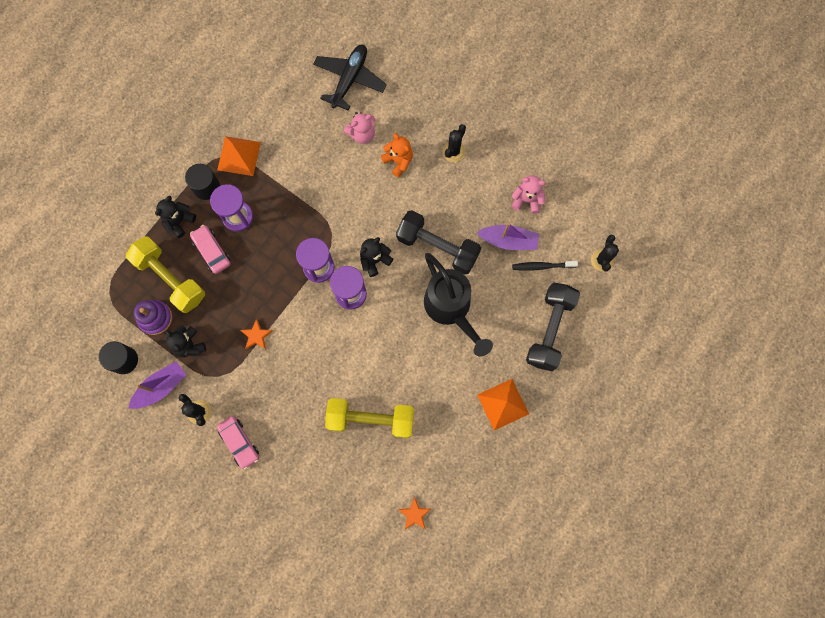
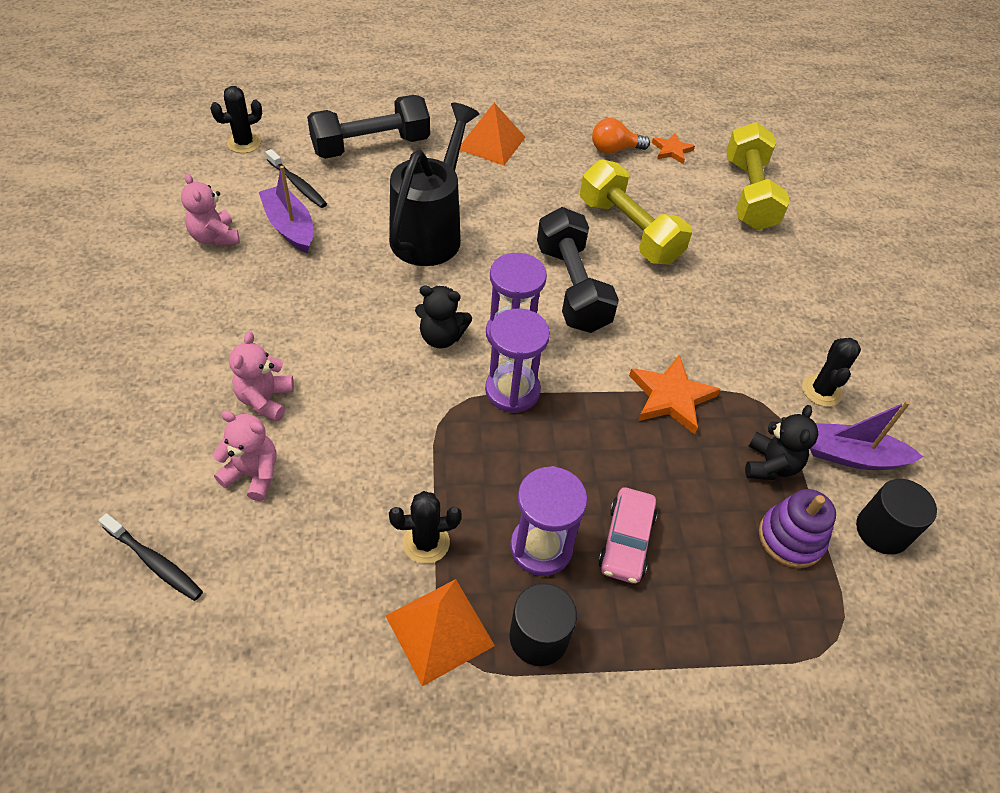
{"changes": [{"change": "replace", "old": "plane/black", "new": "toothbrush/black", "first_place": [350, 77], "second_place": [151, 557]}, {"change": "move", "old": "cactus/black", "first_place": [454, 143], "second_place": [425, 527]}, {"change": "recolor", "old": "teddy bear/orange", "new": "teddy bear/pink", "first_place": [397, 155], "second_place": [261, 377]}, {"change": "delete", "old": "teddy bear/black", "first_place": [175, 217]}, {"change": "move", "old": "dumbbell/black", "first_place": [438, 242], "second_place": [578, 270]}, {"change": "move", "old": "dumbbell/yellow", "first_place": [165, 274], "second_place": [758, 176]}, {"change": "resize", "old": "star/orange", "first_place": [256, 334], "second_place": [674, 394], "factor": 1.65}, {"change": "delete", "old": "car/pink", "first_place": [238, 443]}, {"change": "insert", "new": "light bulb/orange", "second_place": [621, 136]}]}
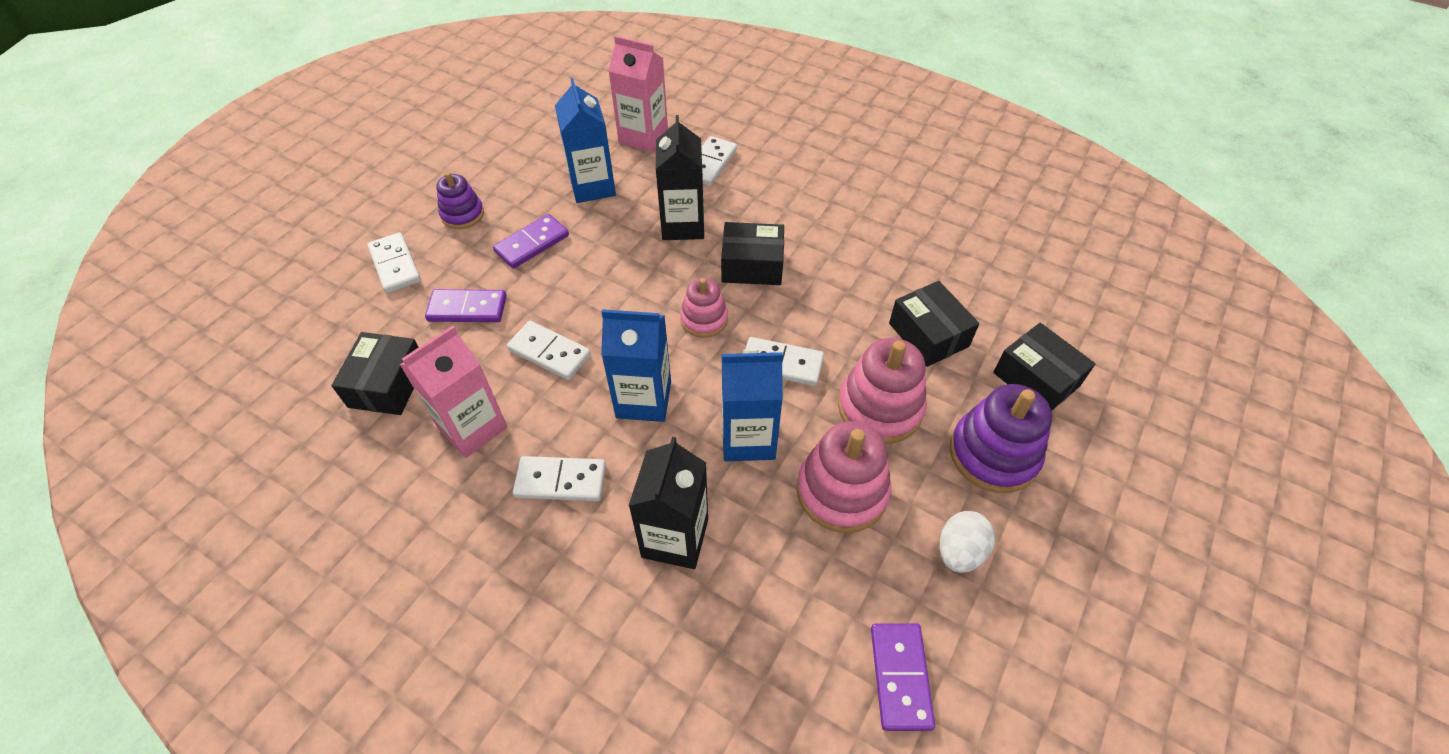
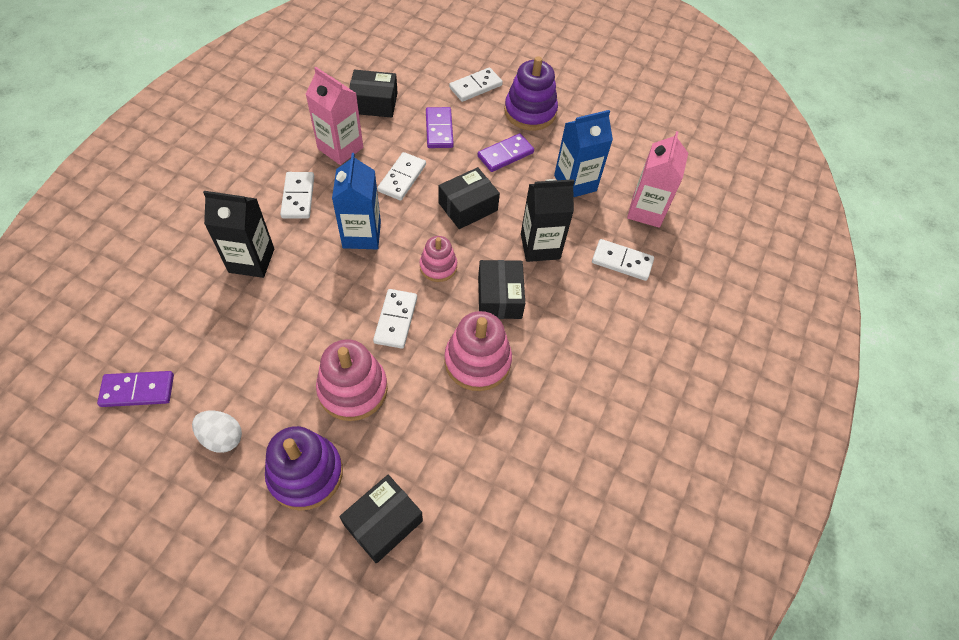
{"changes": [{"change": "resize", "old": "stacking toy/purple", "first_place": [460, 200], "second_place": [531, 93], "factor": 1.64}, {"change": "rotate", "old": "domino/purple", "first_place": [531, 241], "second_place": [506, 152], "degrees": -75}, {"change": "move", "old": "box/black", "first_place": [934, 324], "second_place": [469, 198]}, {"change": "delete", "old": "carton/blue", "first_place": [752, 405]}, {"change": "move", "old": "stacking toy/pink", "first_place": [844, 477], "second_place": [478, 351]}]}
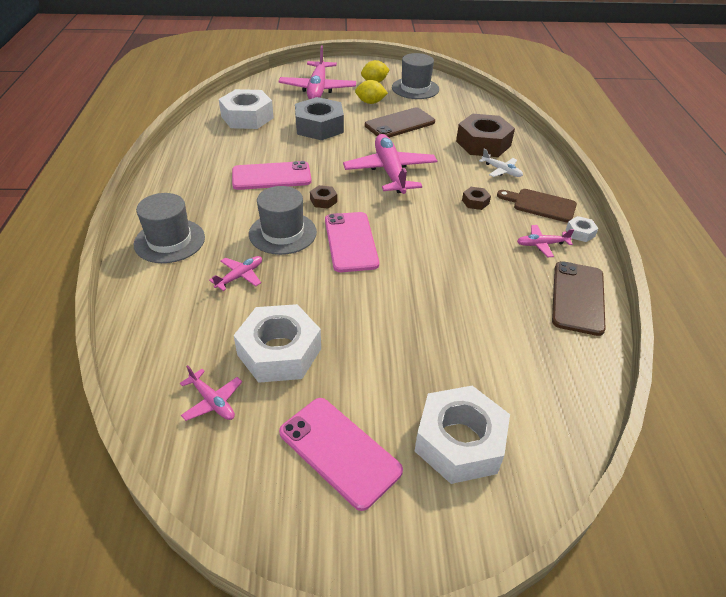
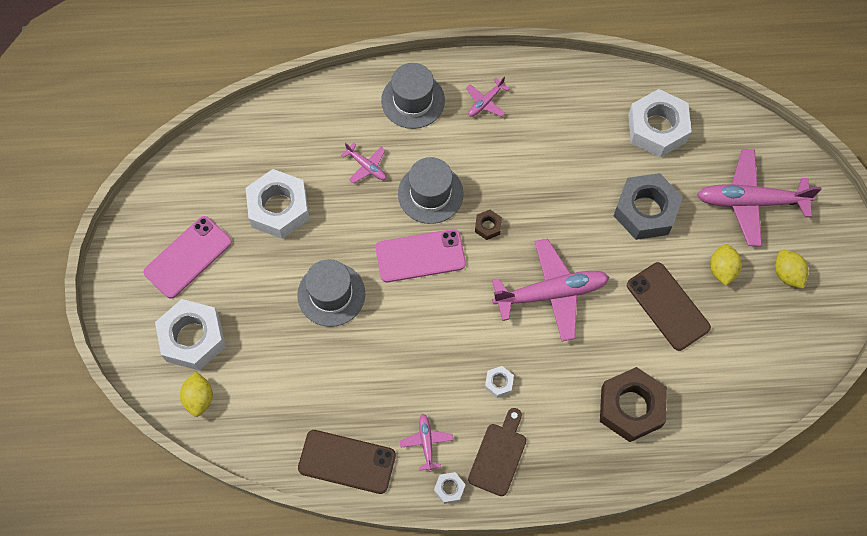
{"changes": [{"change": "move", "old": "hat/grey", "first_place": [415, 76], "second_place": [331, 293]}, {"change": "delete", "old": "plane/white", "first_place": [501, 163]}, {"change": "delete", "old": "phone/pink", "first_place": [272, 175]}, {"change": "recolor", "old": "nut/brown", "new": "nut/white", "first_place": [476, 198], "second_place": [499, 382]}, {"change": "move", "old": "plane/pink", "first_place": [211, 393], "second_place": [488, 97]}, {"change": "insert", "new": "lemon/yellow", "second_place": [196, 394]}]}
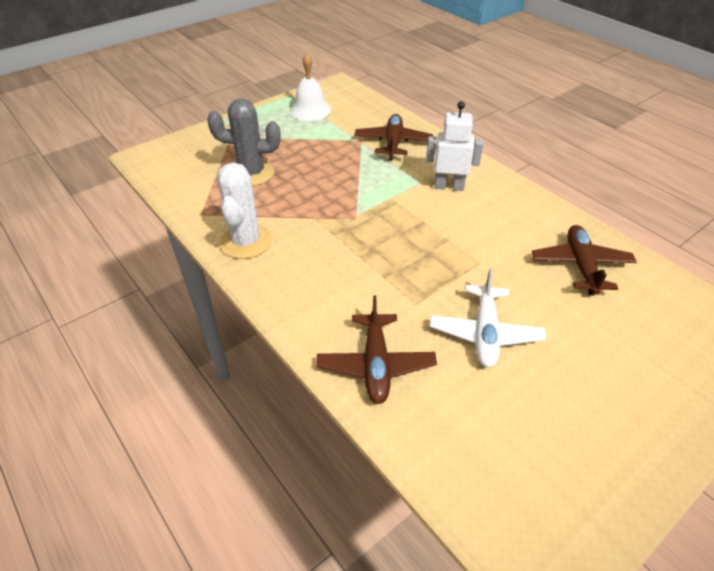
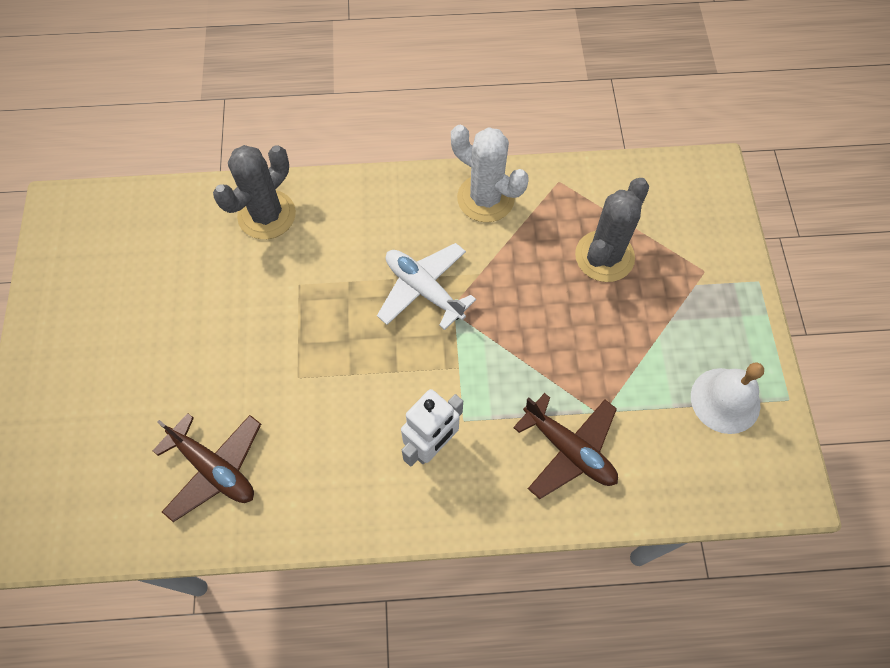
{"changes": [{"change": "move", "old": "plane/white", "first_place": [488, 317], "second_place": [426, 286]}, {"change": "replace", "old": "plane/brown", "new": "cactus/grey", "first_place": [376, 349], "second_place": [254, 192]}]}
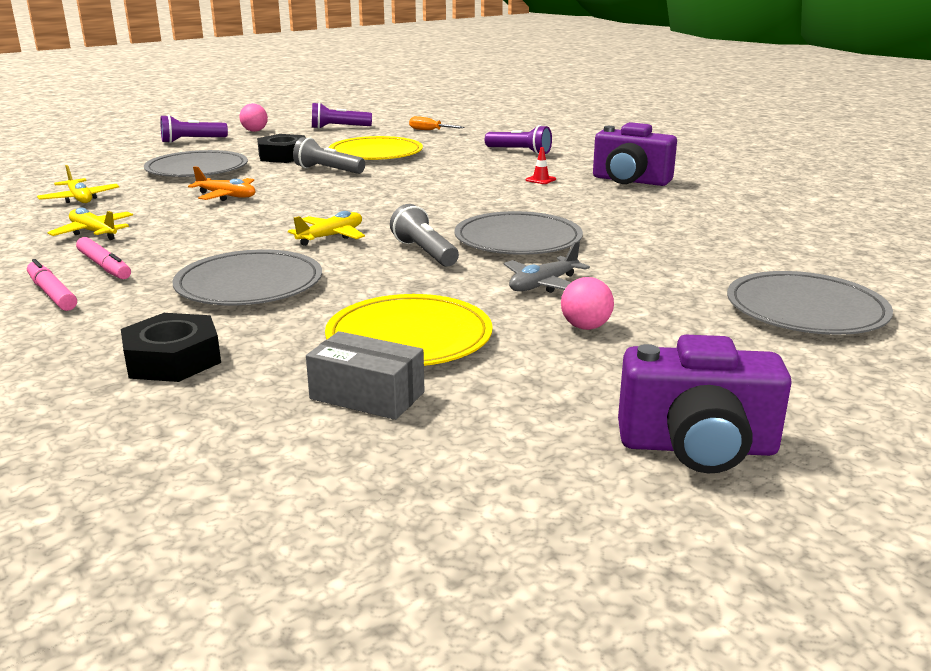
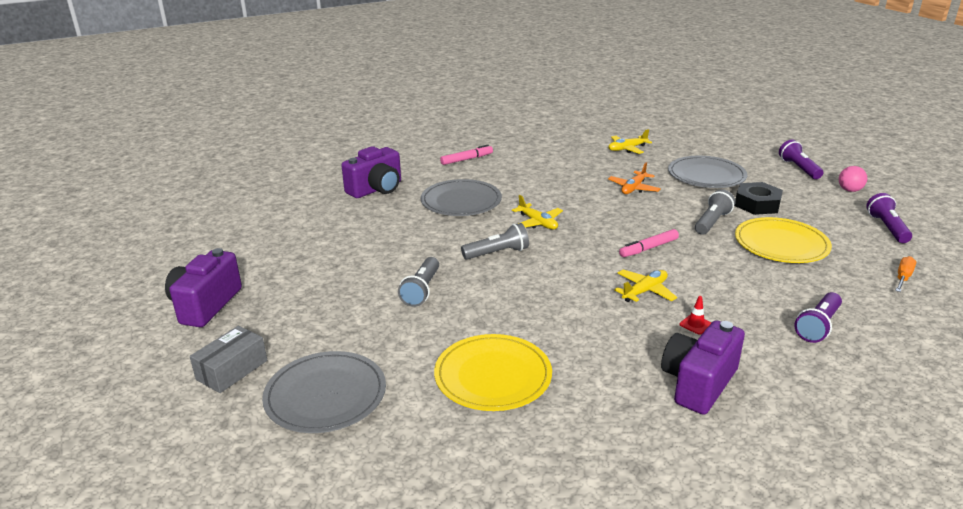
{"changes": [{"change": "move", "old": "plane/yellow", "first_place": [90, 224], "second_place": [645, 285]}, {"change": "delete", "old": "plate/grey", "first_place": [518, 233]}, {"change": "move", "old": "marker/pink", "first_place": [103, 258], "second_place": [649, 243]}, {"change": "replace", "old": "plane/grey", "new": "flashlight/grey", "first_place": [547, 267], "second_place": [418, 282]}, {"change": "delete", "old": "ball/pink", "first_place": [587, 303]}, {"change": "move", "old": "plate/yellow", "first_place": [409, 330], "second_place": [493, 372]}, {"change": "replace", "old": "nut/black", "new": "camera/purple", "first_place": [171, 347], "second_place": [371, 172]}, {"change": "move", "old": "box/grey", "first_place": [365, 375], "second_place": [228, 359]}]}
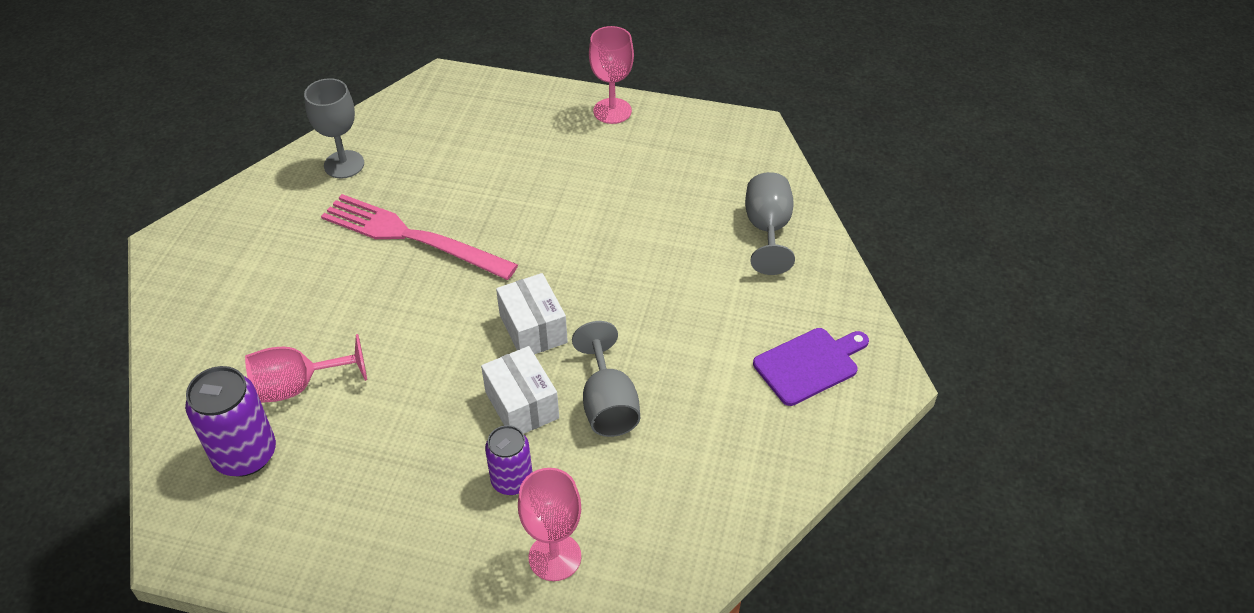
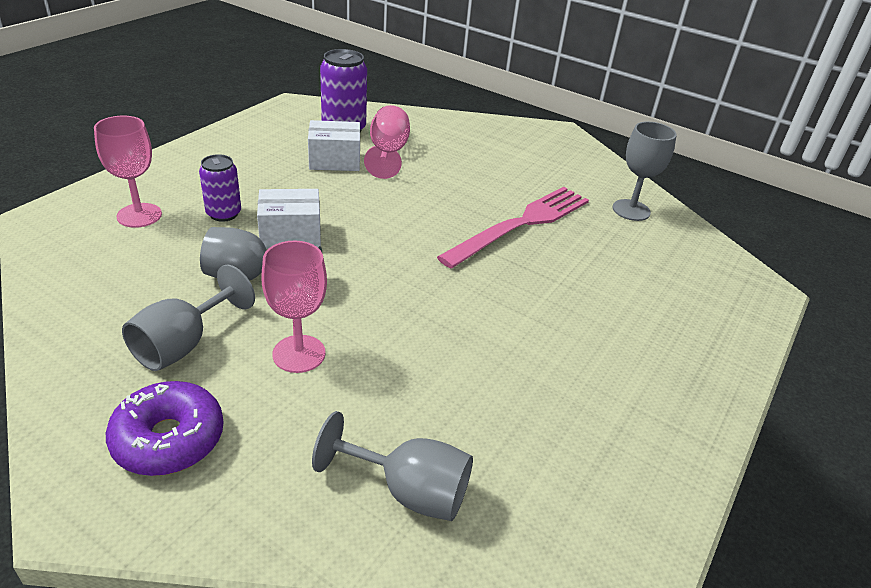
{"changes": [{"change": "move", "old": "goblet/pink", "first_place": [611, 75], "second_place": [294, 307]}, {"change": "move", "old": "box/white", "first_place": [532, 313], "second_place": [334, 145]}, {"change": "replace", "old": "cutting board/purple", "new": "donut/purple", "first_place": [811, 367], "second_place": [165, 428]}, {"change": "insert", "new": "goblet/grey", "second_place": [188, 318]}]}
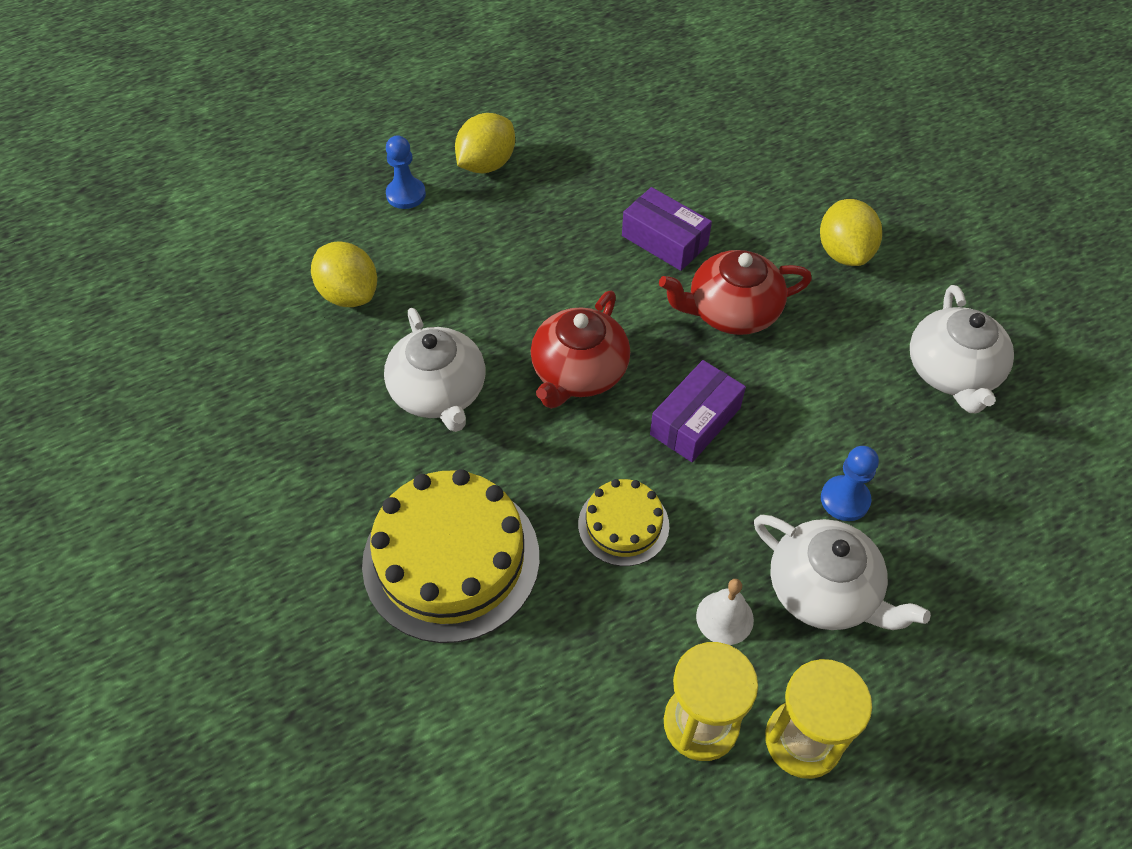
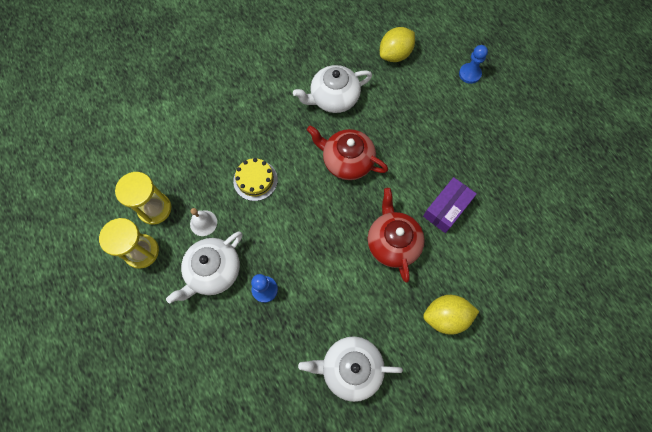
{"changes": [{"change": "delete", "old": "lemon/yellow", "first_place": [485, 143]}, {"change": "delete", "old": "box/purple", "first_place": [698, 411]}, {"change": "delete", "old": "cake/yellow", "first_place": [450, 556]}]}
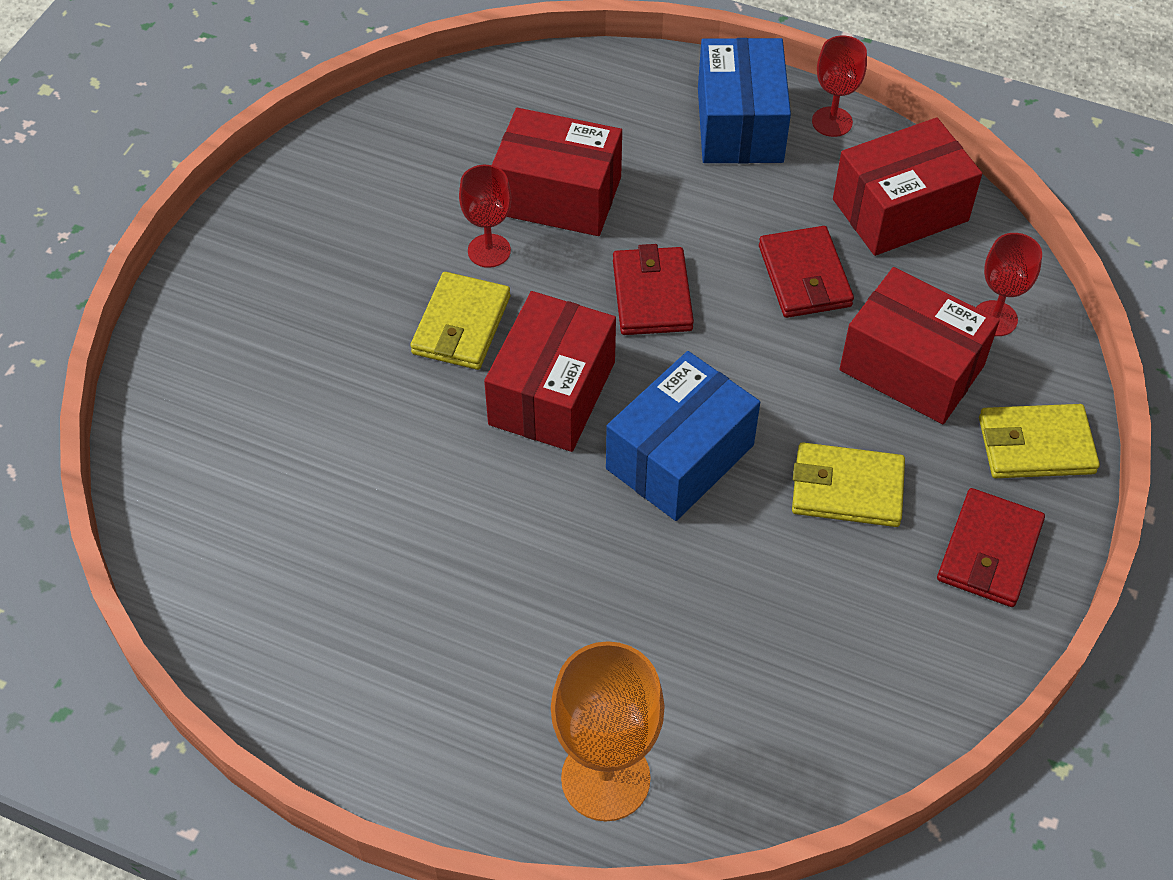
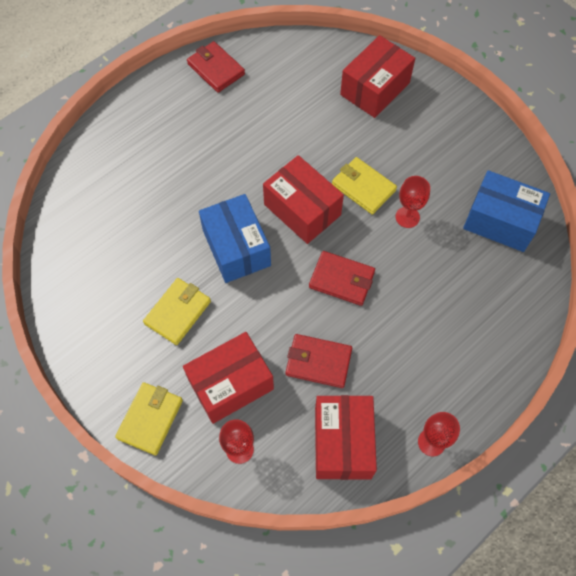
{"changes": [{"change": "move", "old": "box/blue", "first_place": [744, 100], "second_place": [506, 211]}, {"change": "move", "old": "box/red", "first_place": [557, 172], "second_place": [377, 76]}, {"change": "move", "old": "wallet/red", "first_place": [991, 547], "second_place": [216, 67]}, {"change": "delete", "old": "goblet/orange", "first_place": [608, 731]}]}
